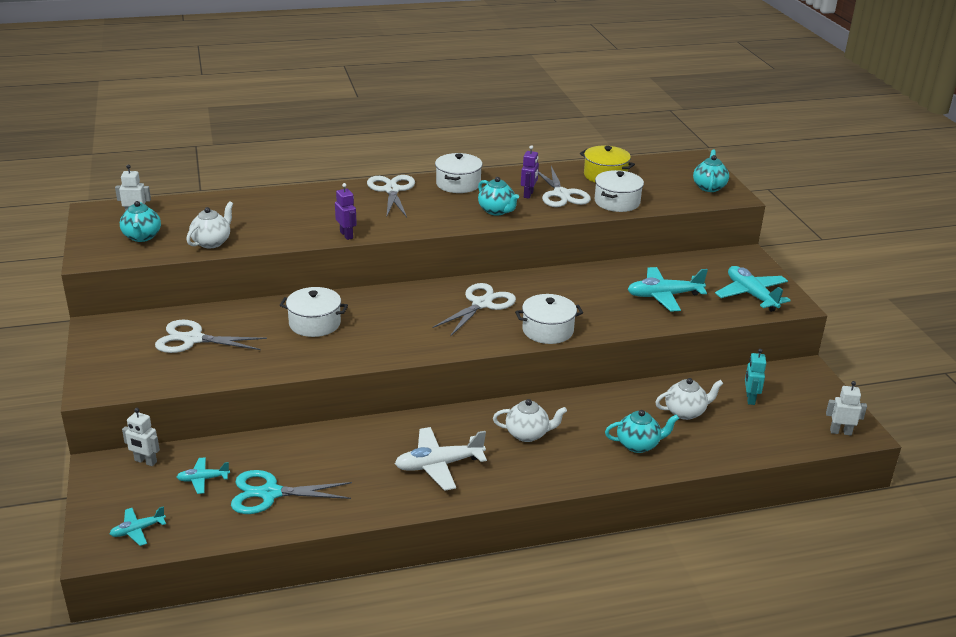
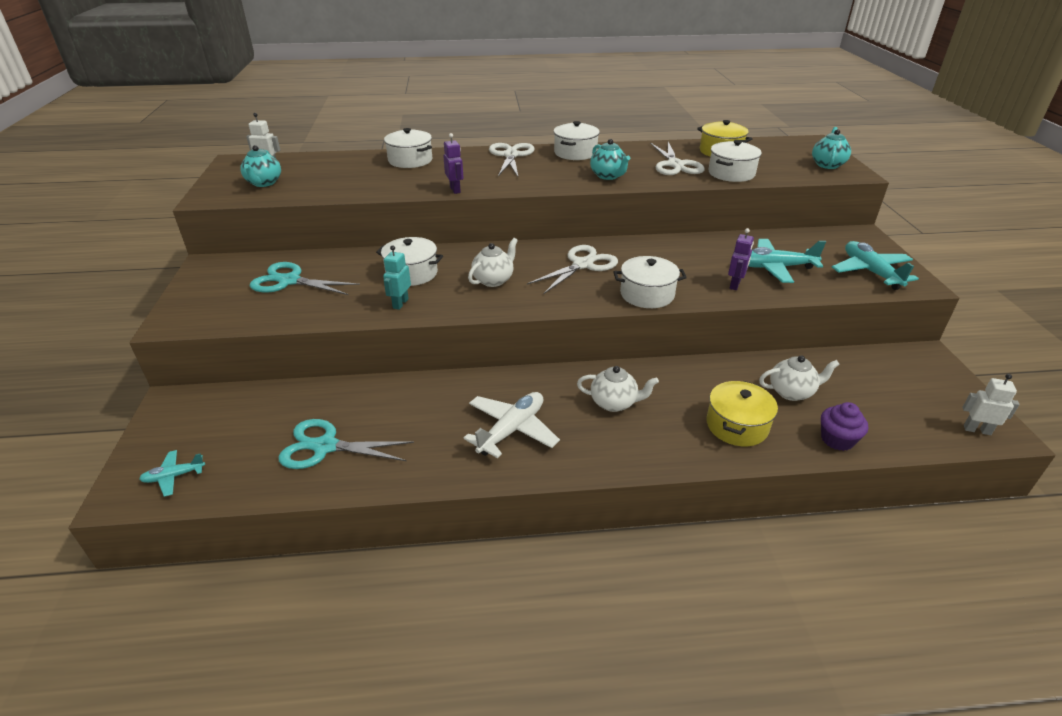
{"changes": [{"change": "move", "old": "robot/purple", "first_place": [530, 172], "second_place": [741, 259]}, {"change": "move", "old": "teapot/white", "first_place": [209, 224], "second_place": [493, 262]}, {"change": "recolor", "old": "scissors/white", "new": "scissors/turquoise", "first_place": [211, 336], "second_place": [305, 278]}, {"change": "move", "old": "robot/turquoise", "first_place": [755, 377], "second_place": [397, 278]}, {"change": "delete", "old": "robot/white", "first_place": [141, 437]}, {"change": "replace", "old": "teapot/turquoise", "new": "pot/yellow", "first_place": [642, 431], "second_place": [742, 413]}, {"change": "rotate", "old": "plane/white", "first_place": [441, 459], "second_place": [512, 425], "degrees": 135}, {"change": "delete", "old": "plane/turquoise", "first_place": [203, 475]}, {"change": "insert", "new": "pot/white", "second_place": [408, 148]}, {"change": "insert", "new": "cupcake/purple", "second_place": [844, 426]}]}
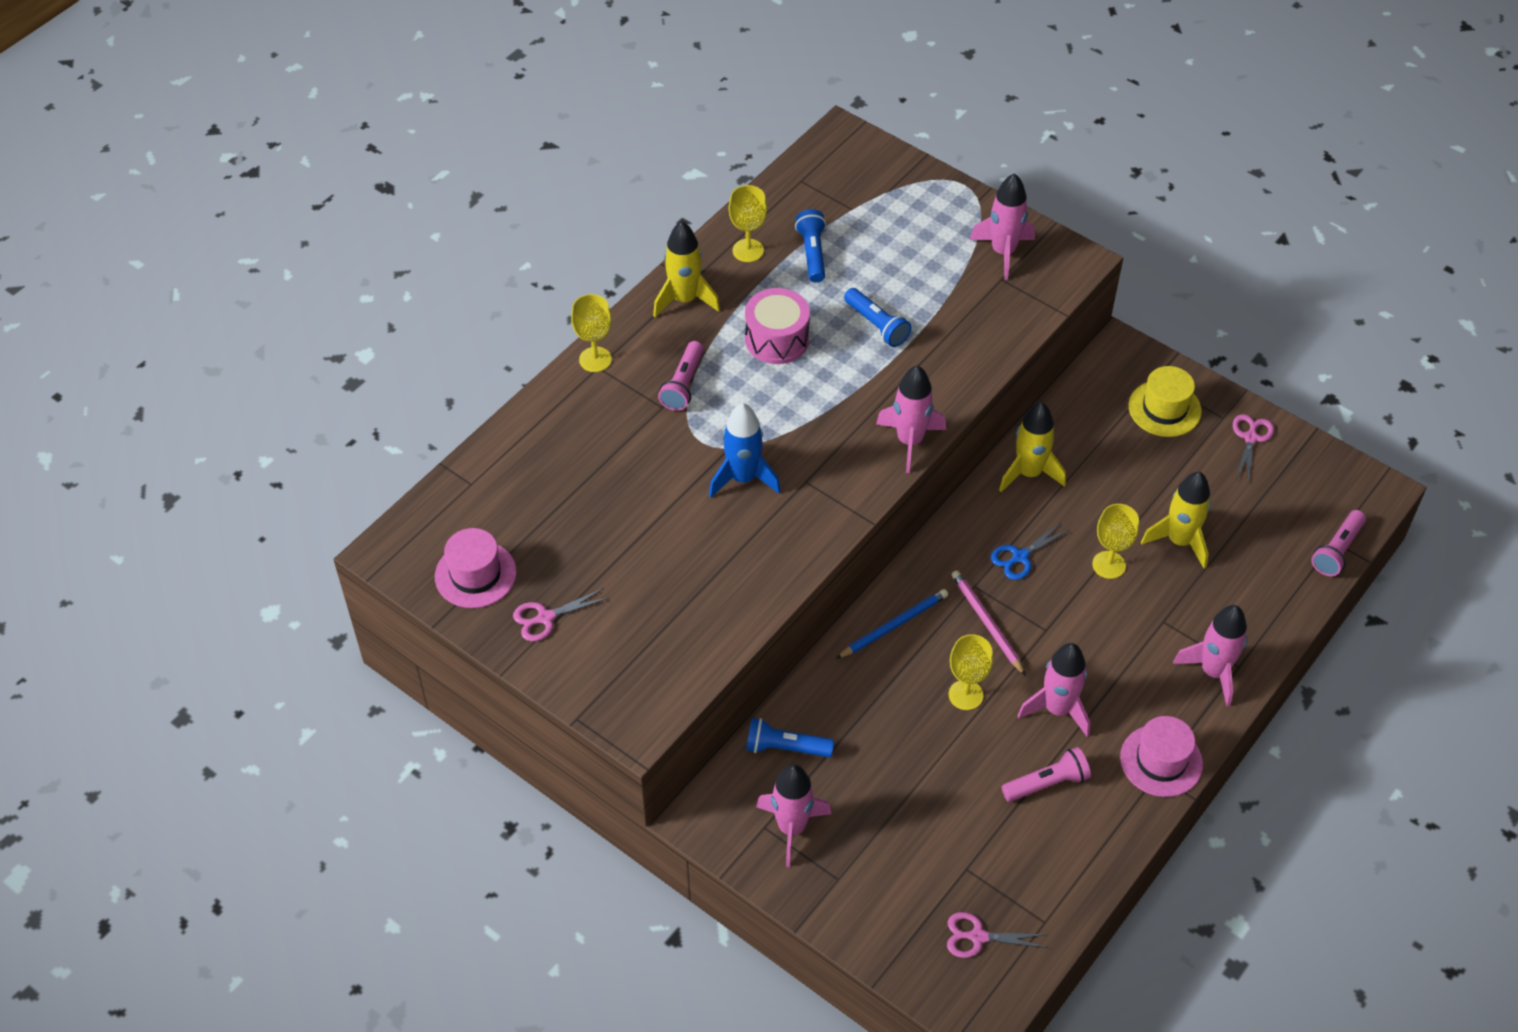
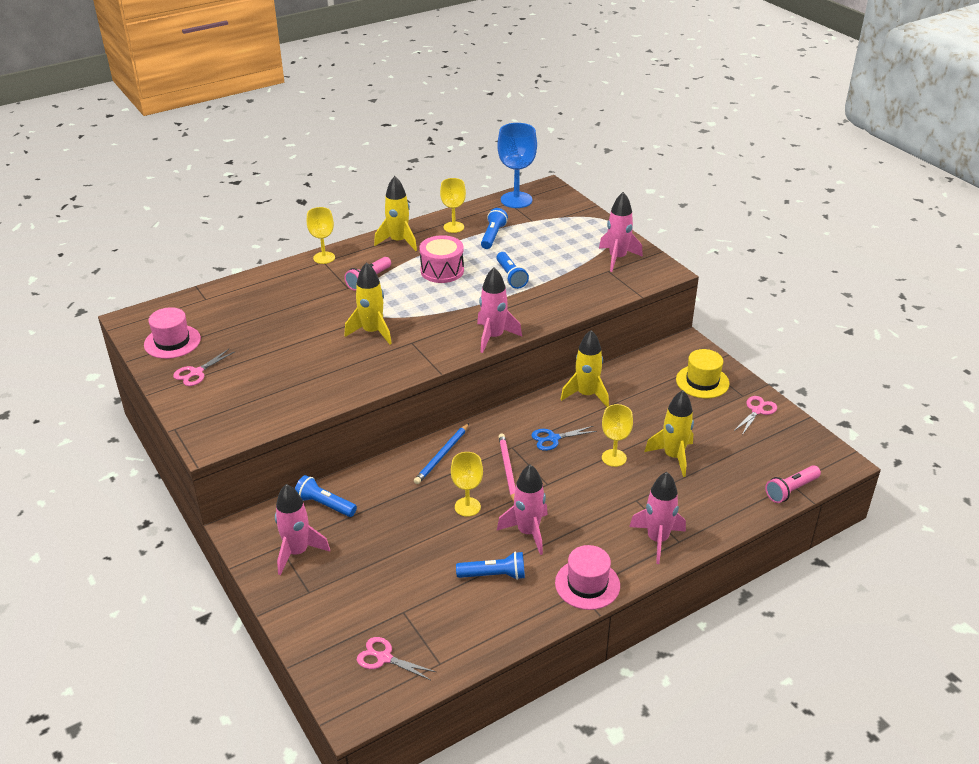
{"changes": [{"change": "recolor", "old": "rocket/blue", "new": "rocket/yellow", "first_place": [745, 450], "second_place": [368, 303]}, {"change": "rotate", "old": "scissors/pink", "first_place": [561, 614], "second_place": [203, 367], "degrees": -45}, {"change": "rotate", "old": "pencil/blue", "first_place": [892, 624], "second_place": [441, 453], "degrees": 135}, {"change": "recolor", "old": "flashlight/pink", "new": "flashlight/blue", "first_place": [1046, 774], "second_place": [490, 566]}, {"change": "insert", "new": "goblet/blue", "second_place": [517, 165]}]}
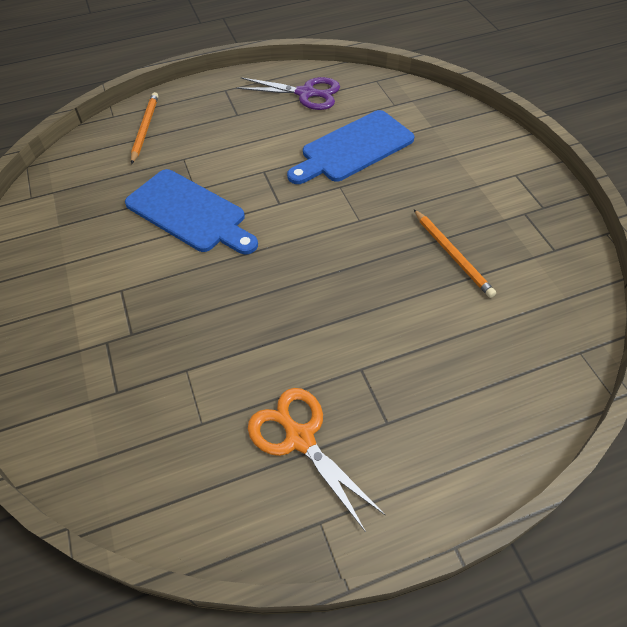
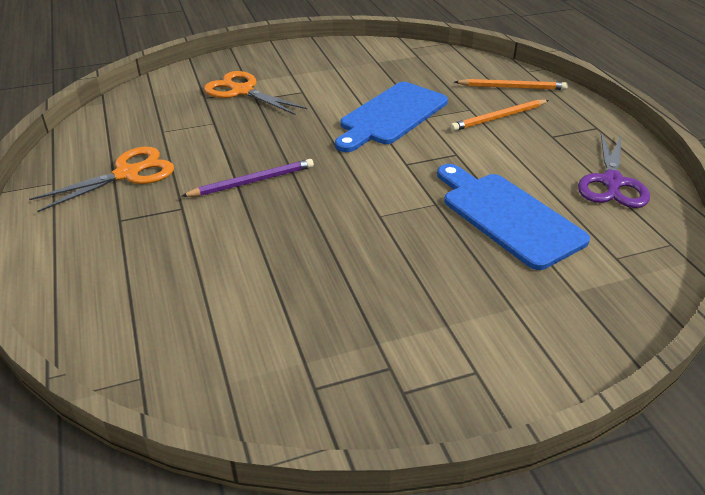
{"changes": [{"change": "move", "old": "pencil/orange", "first_place": [455, 253], "second_place": [499, 115]}, {"change": "insert", "new": "scissors/orange", "second_place": [255, 93]}, {"change": "insert", "new": "pencil/purple", "second_place": [248, 178]}]}
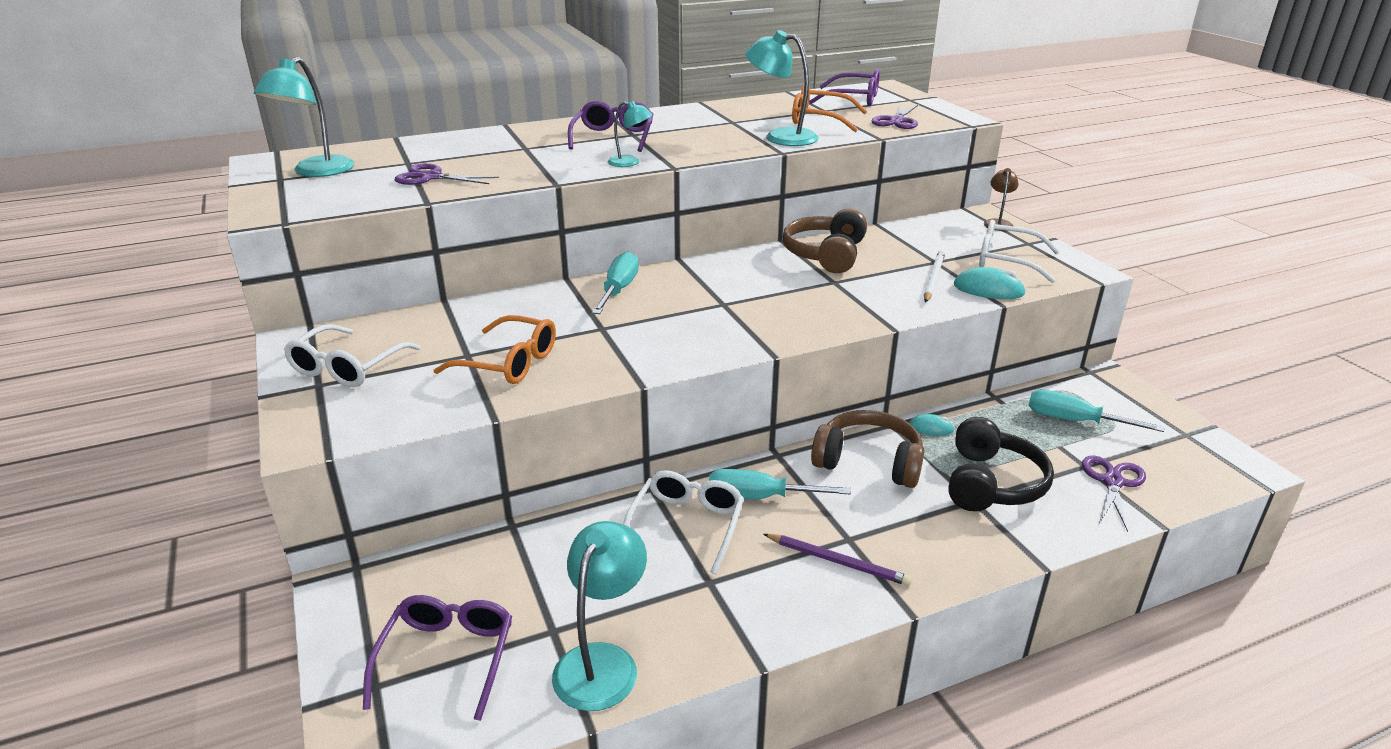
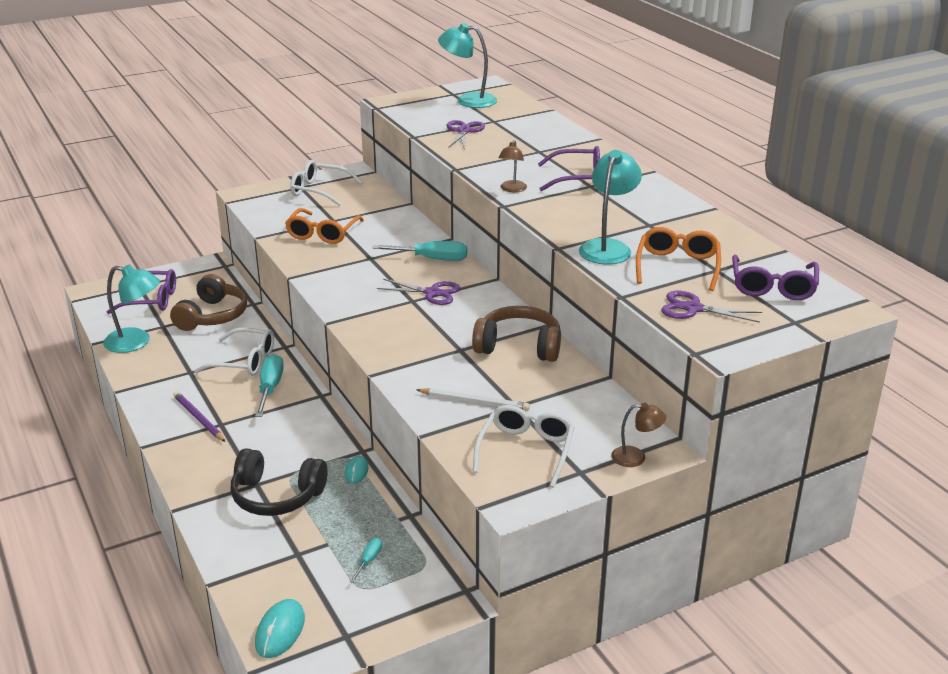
{"changes": [{"change": "recolor", "old": "lamp/turquoise", "new": "lamp/brown", "first_place": [630, 134], "second_place": [513, 166]}, {"change": "move", "old": "mouse/turquoise", "first_place": [990, 283], "second_place": [280, 628]}, {"change": "resize", "old": "screwdriver/turquoise", "first_place": [1096, 411], "second_place": [365, 560], "factor": 0.52}, {"change": "move", "old": "headphones/brown", "first_place": [867, 449], "second_place": [208, 302]}, {"change": "move", "old": "scissors/purple", "first_place": [1114, 494], "second_place": [418, 292]}, {"change": "rotate", "old": "pencil/purple", "first_place": [837, 560], "second_place": [199, 416], "degrees": 120}]}
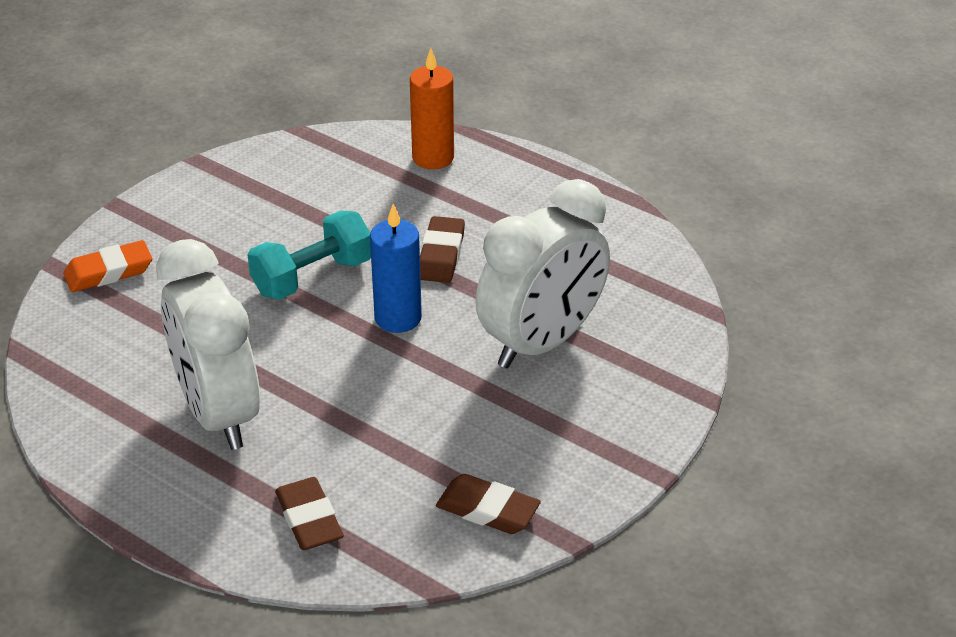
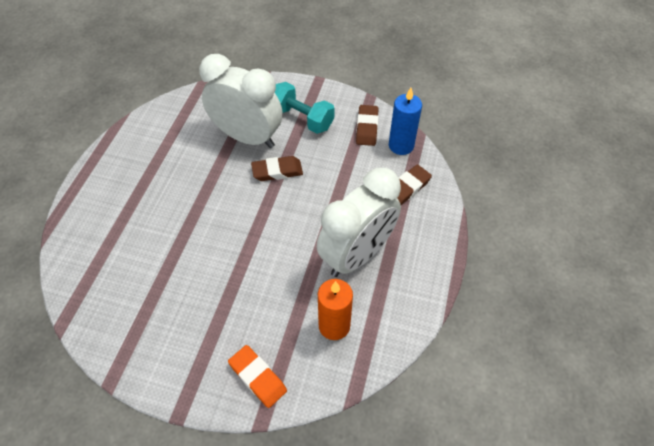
{"changes": [{"change": "move", "old": "candle/orange", "first_place": [432, 108], "second_place": [335, 309]}, {"change": "move", "old": "candle/blue", "first_place": [396, 268], "second_place": [405, 121]}, {"change": "move", "old": "dumbbell/turquoise", "first_place": [309, 255], "second_place": [304, 108]}, {"change": "move", "old": "eraser/brown", "first_place": [442, 249], "second_place": [277, 168]}]}
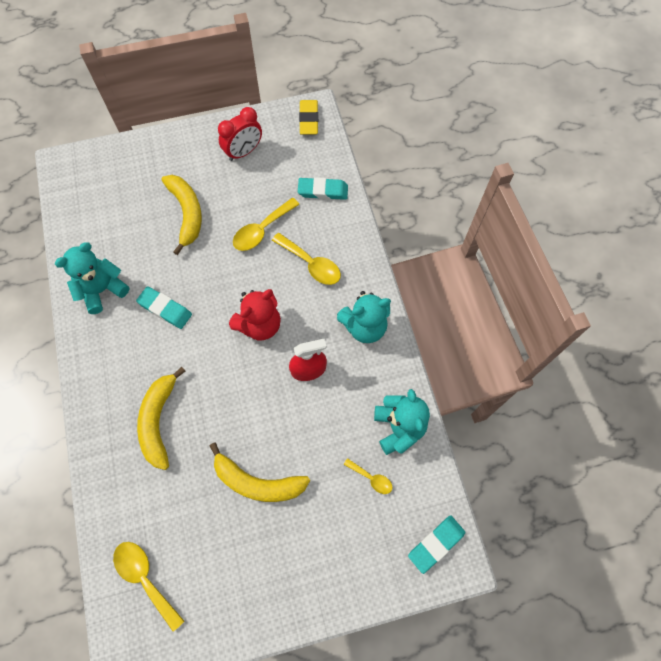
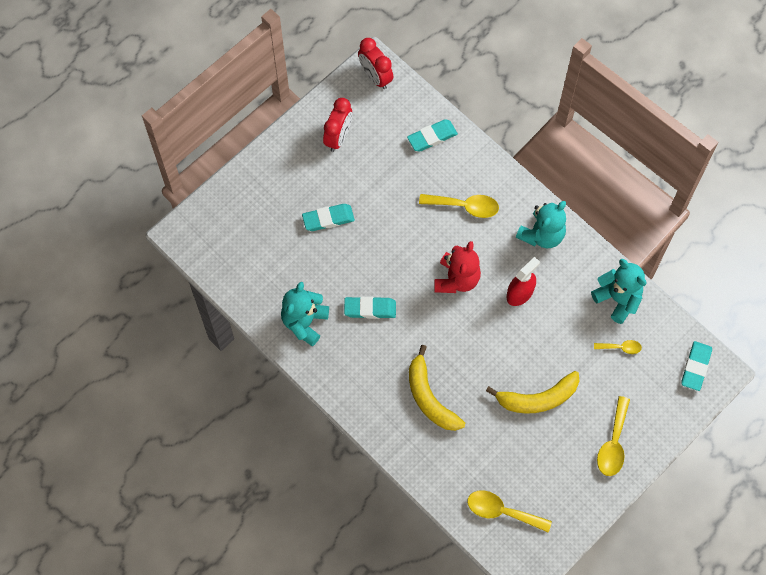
{"changes": [{"change": "replace", "old": "eraser/yellow", "new": "clock/red", "first_place": [308, 117], "second_place": [375, 63]}, {"change": "replace", "old": "banana/yellow", "new": "eraser/turquoise", "first_place": [181, 215], "second_place": [328, 217]}, {"change": "move", "old": "spoon/yellow", "first_place": [266, 224], "second_place": [613, 436]}]}
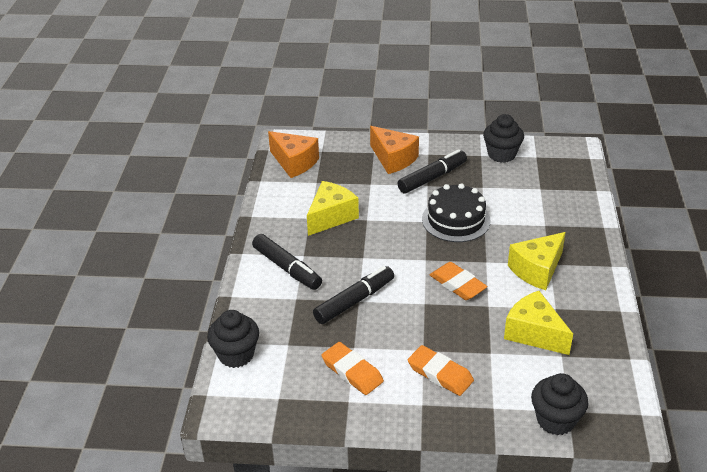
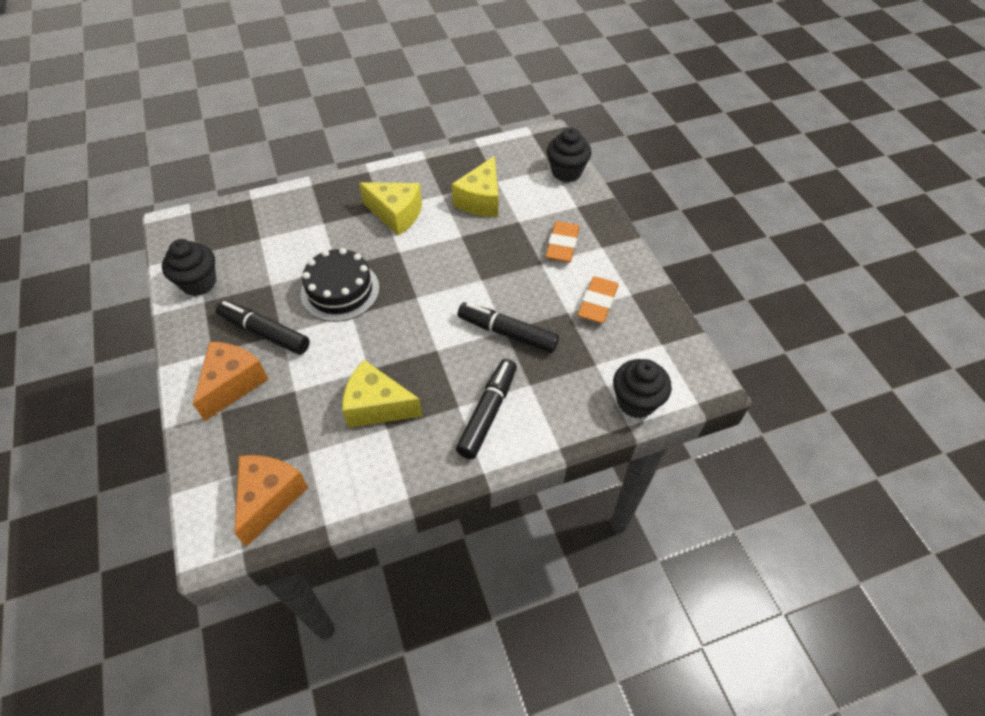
{"changes": [{"change": "delete", "old": "eraser/orange", "first_place": [459, 281]}]}
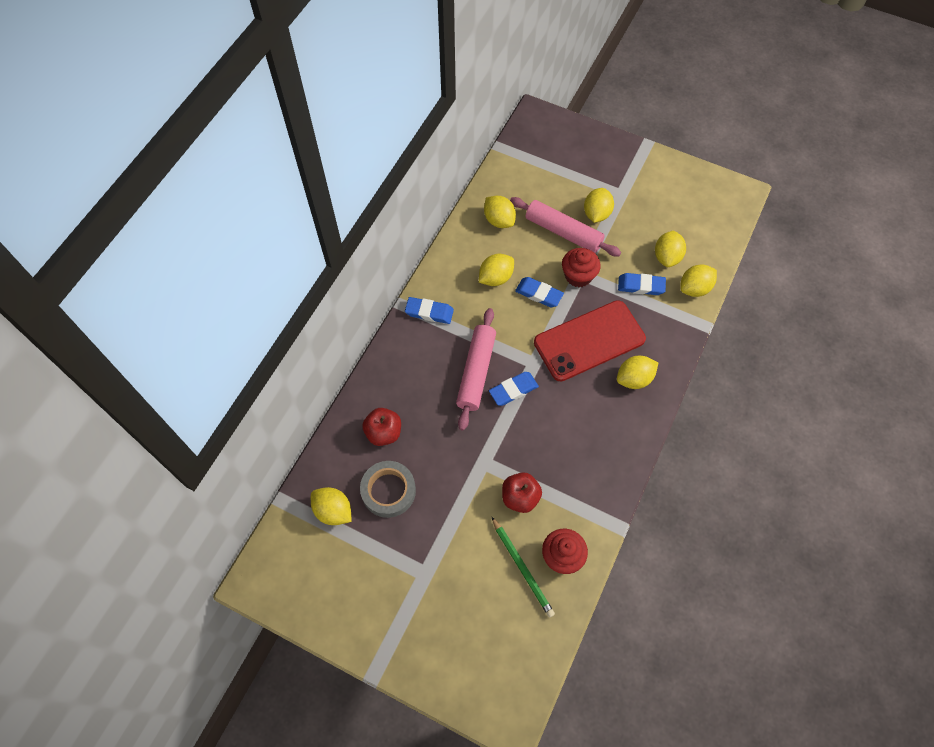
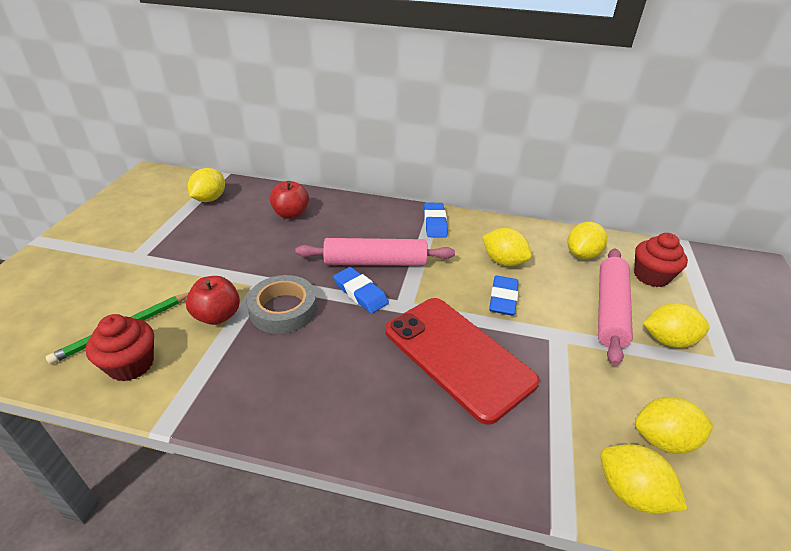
{"changes": [{"change": "move", "old": "cupcake/red", "first_place": [581, 267], "second_place": [661, 260]}, {"change": "delete", "old": "eraser/blue", "first_place": [642, 284]}, {"change": "delete", "old": "lemon/yellow", "first_place": [637, 372]}, {"change": "move", "old": "tape/grey", "first_place": [388, 489], "second_place": [282, 304]}]}
